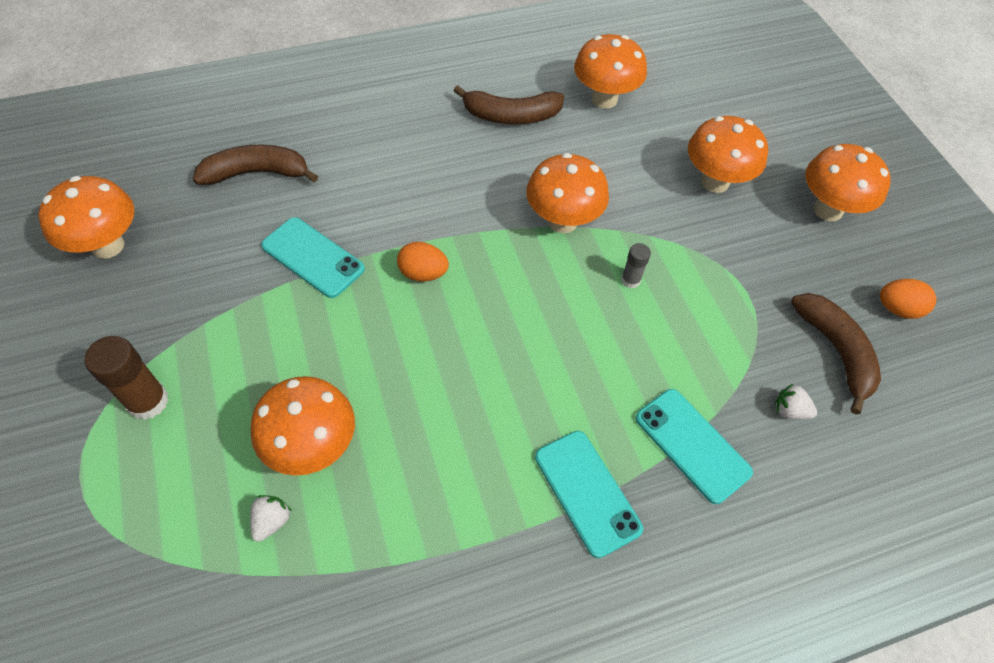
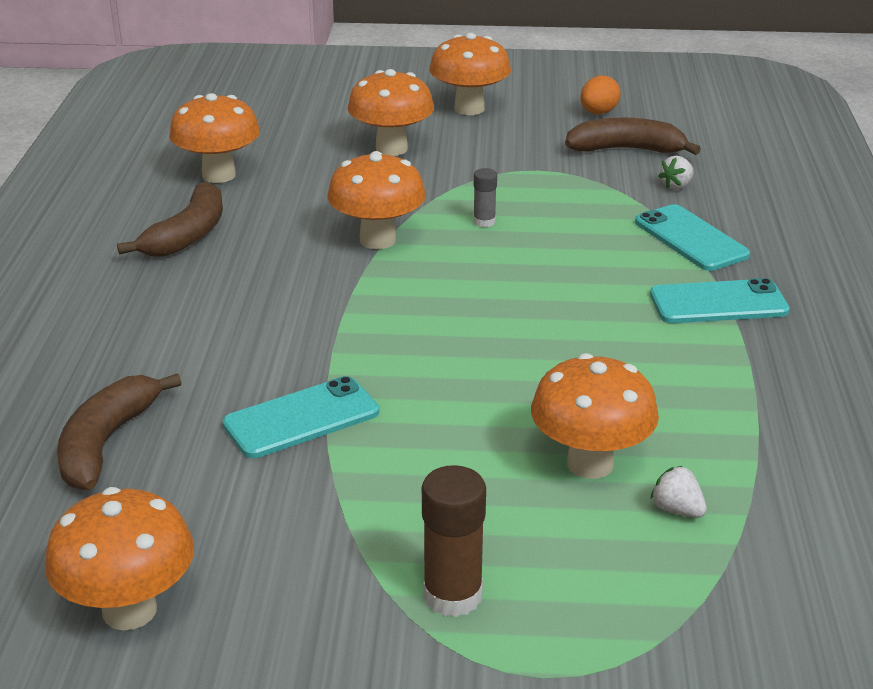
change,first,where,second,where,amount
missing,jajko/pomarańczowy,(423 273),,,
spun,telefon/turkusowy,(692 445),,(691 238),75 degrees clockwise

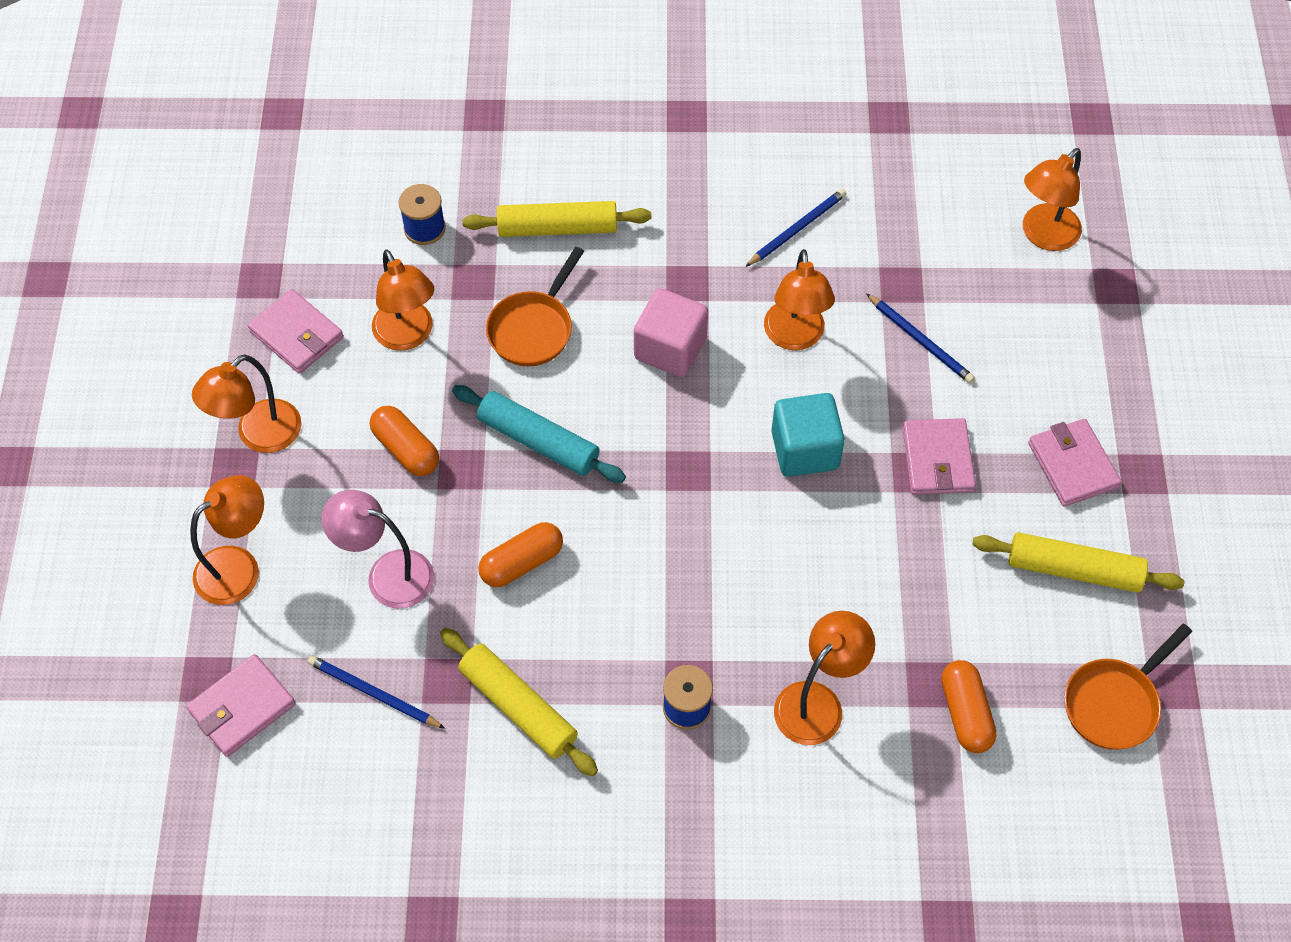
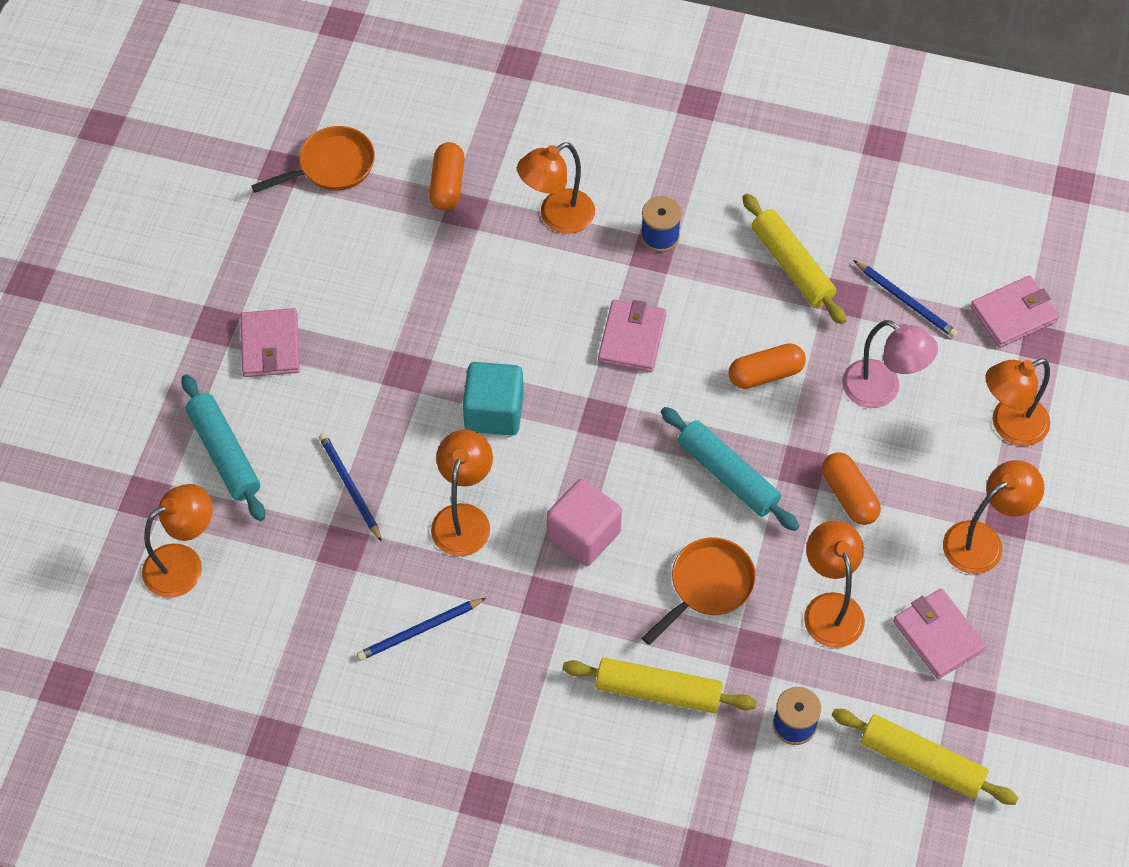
change,first,where,second,where,amount
appeared,,,wałek do ciasta/turkusowy,(224 453),
relocated,portfel/różowy,(937 459),,(632 338),
relocated,wałek do ciasta/żółty,(1073 569),,(921 762),

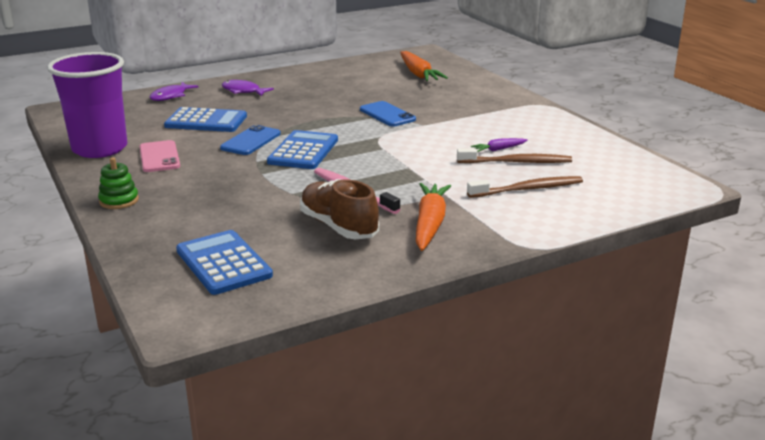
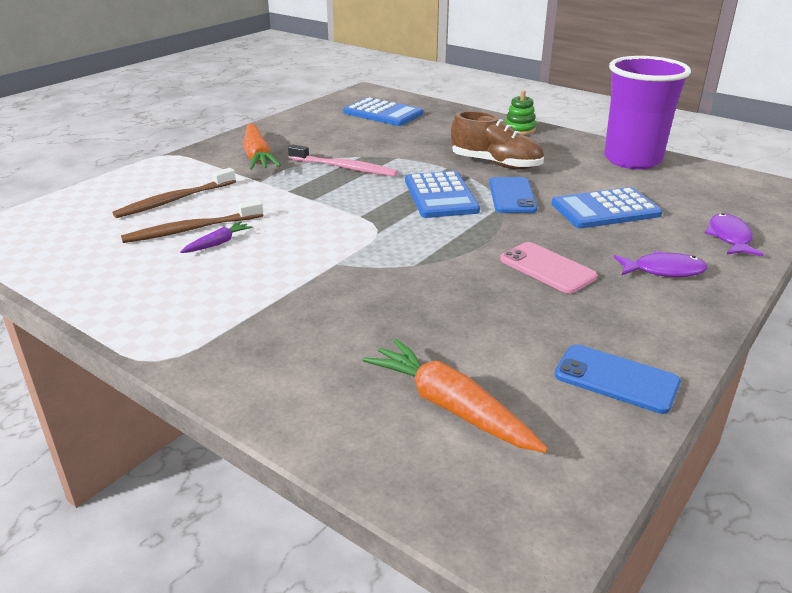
change,first,where,second,where,amount
relocated,telefon/różowy,(159 157),,(547 268),
relocated,but/brązowy,(338 227),,(496 164),
relocated,telefon/niebieski,(387 114),,(616 379),

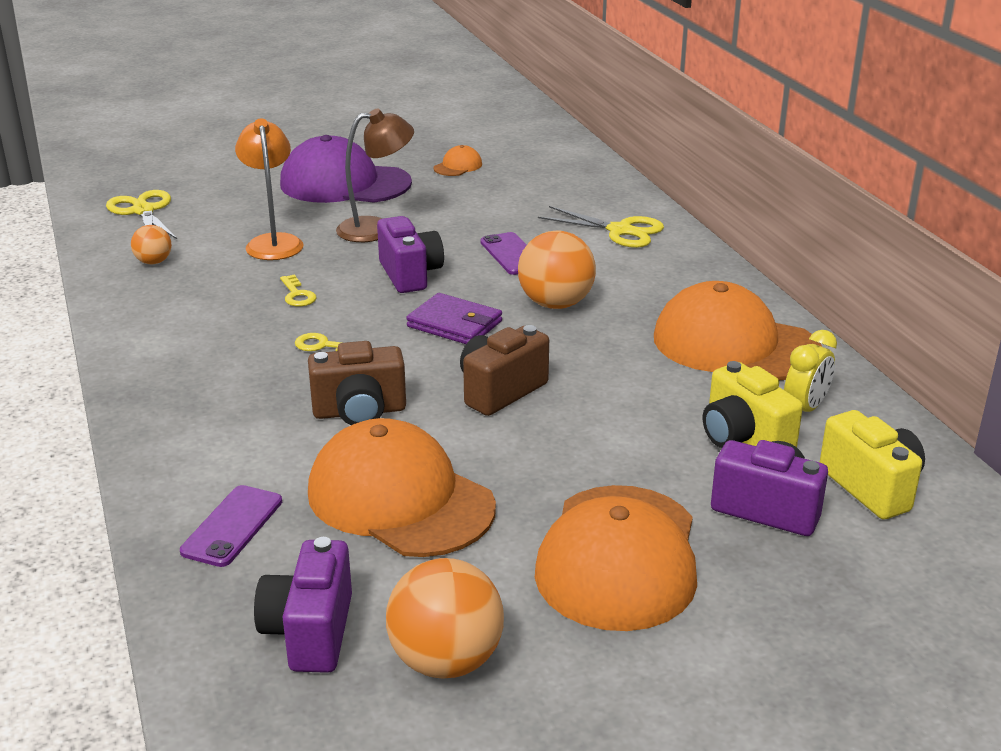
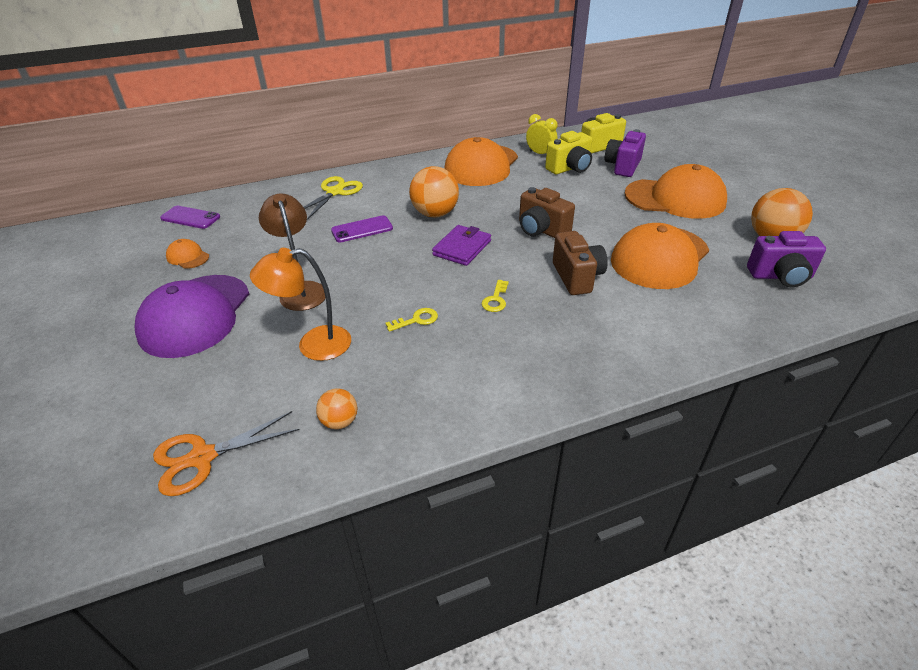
change,first,where,second,where,amount
missing,aparat fotograficzny/fioletowy,(410 275),,,
relocated,telefon/fioletowy,(232 526),,(190 218),
colour,nożyczki/żółty,(143 211),nożyczki/pomarańczowy,(202 457),

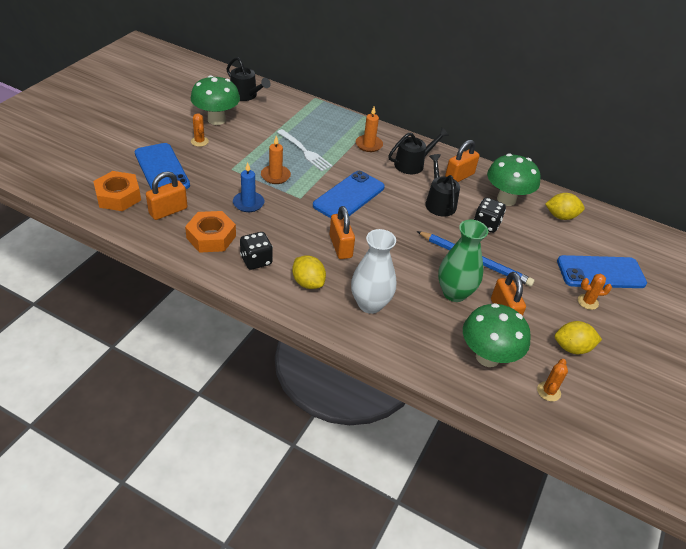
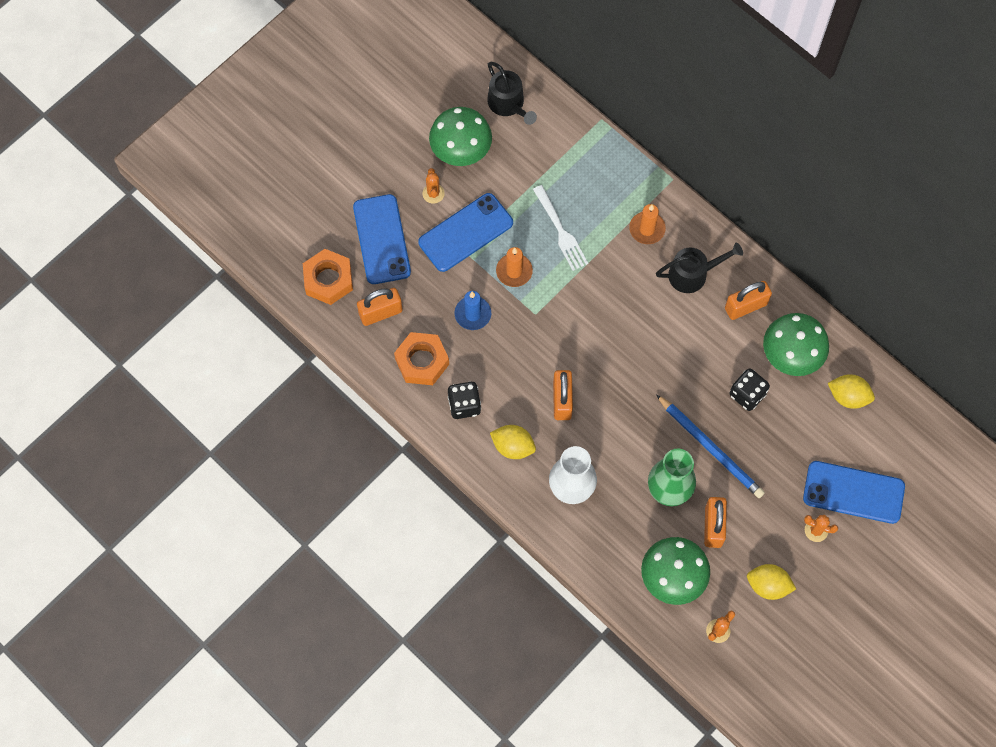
change,first,where,second,where,amount
missing,konewka/czarny,(439 203),,,
relocated,telefon/niebieski,(349 196),,(466 233),
spun,cytryna/żółty,(308 283),,(513 446),45 degrees counterclockwise

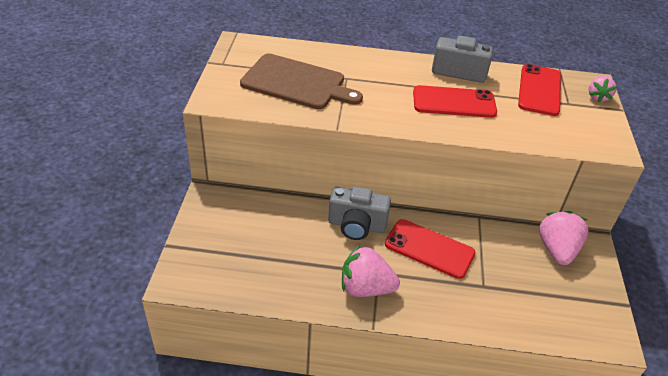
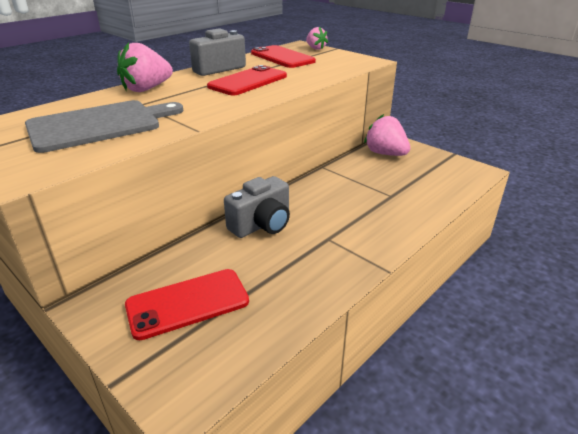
change,first,where,second,where,amount
relocated,truskawka/różowy,(365 288),,(146 89),
relocated,telefon/czerwony,(429 249),,(188 303),
colour,deska do krojenia/brązowy,(297 83),deska do krojenia/szary,(99 125),

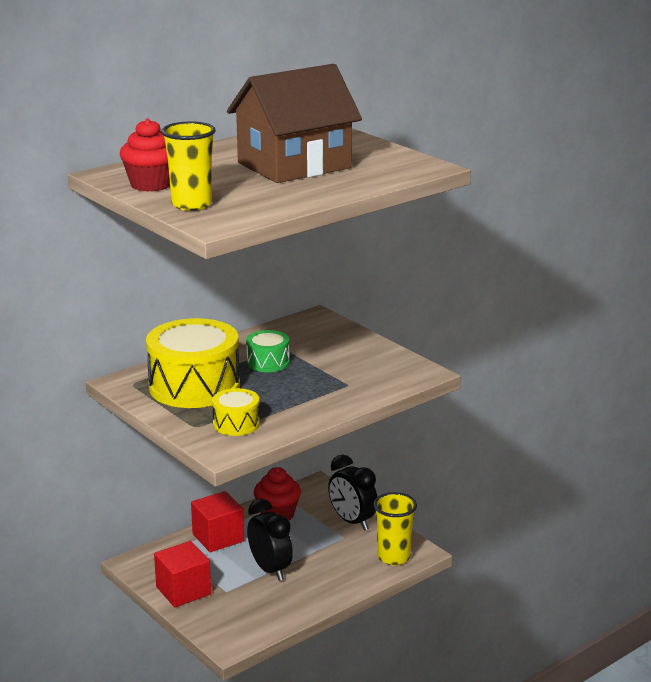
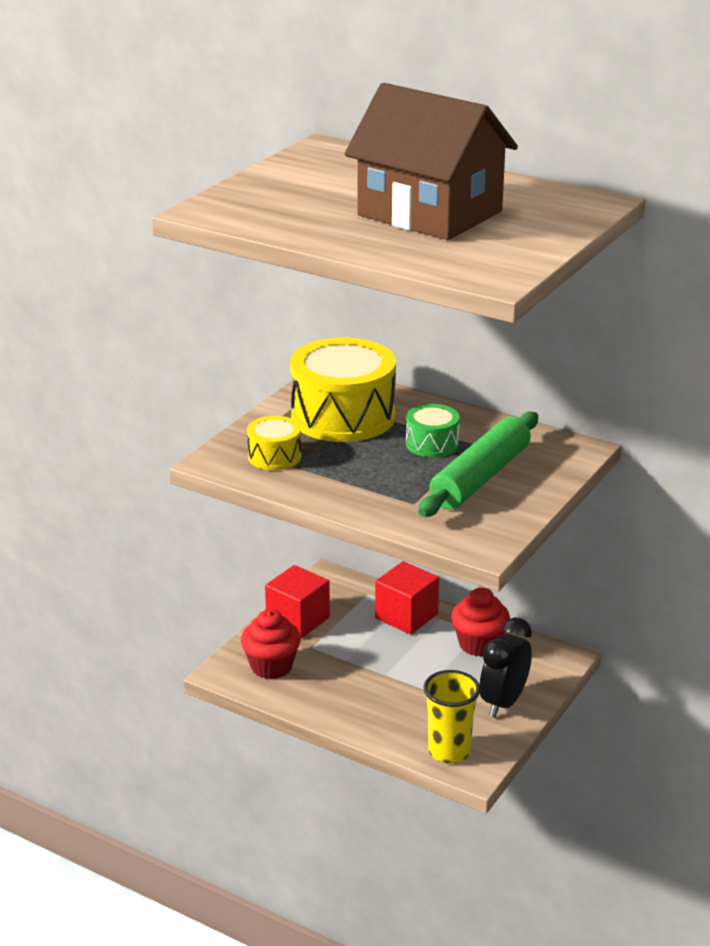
change,first,where,second,where,amount
missing,szklanka/żółty,(191 205),,,
missing,budzik/czarny,(270 569),,,
appeared,,,wałek do ciasta/zielony,(480 477),
relocated,muffinka/czerwony,(151 185),,(271 666),

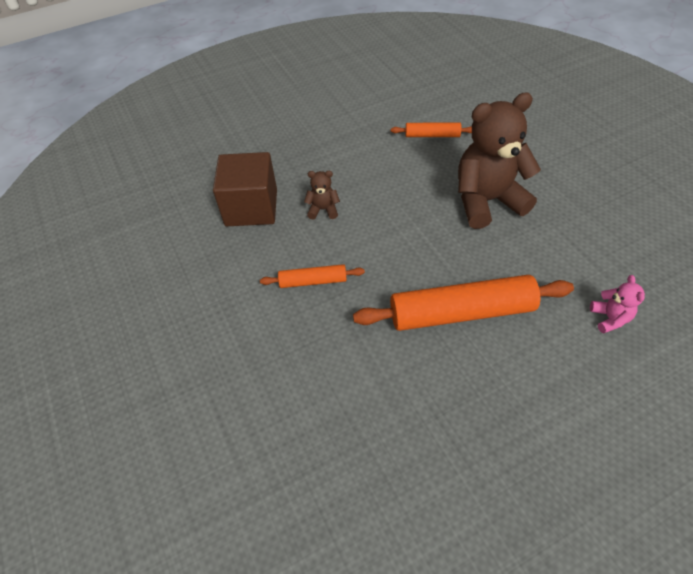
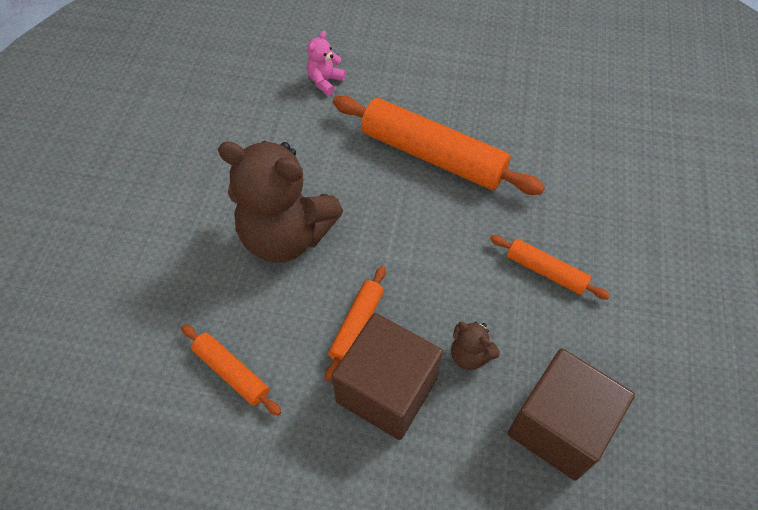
change,first,where,second,where,amount
appeared,,,wałek do ciasta/pomarańczowy,(356 326),
appeared,,,sześcian/brązowy,(387 390),

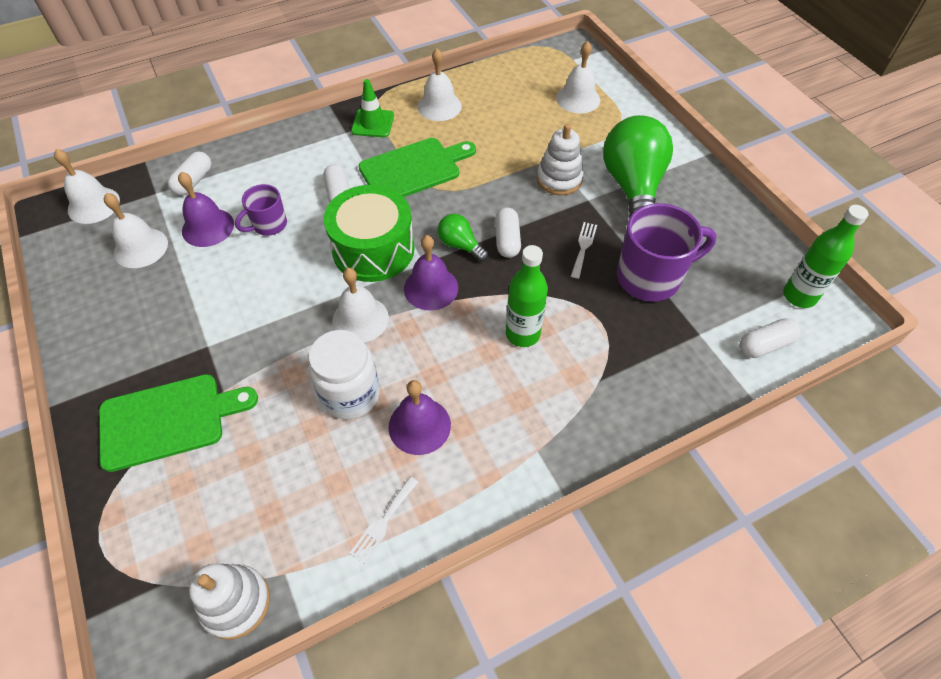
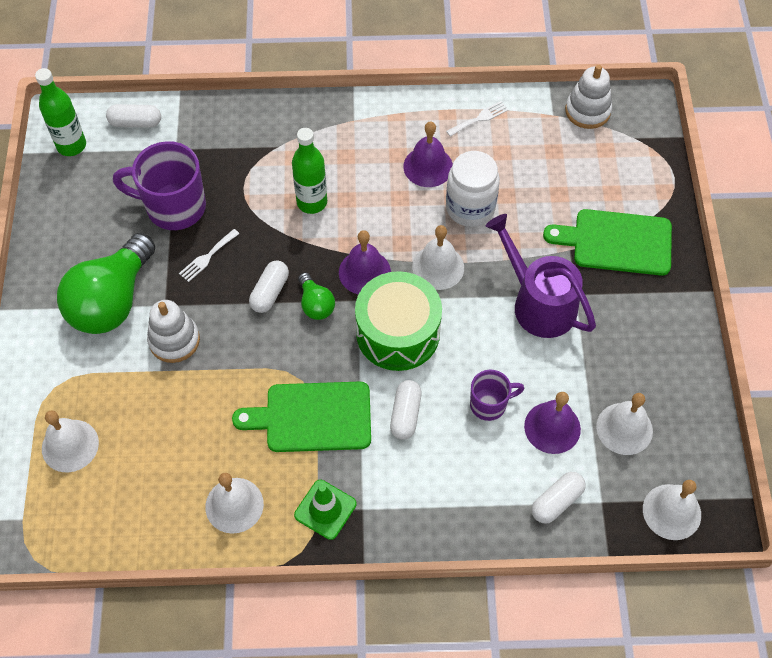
change,first,where,second,where,amount
appeared,,,konewka/fioletowy,(539 303),

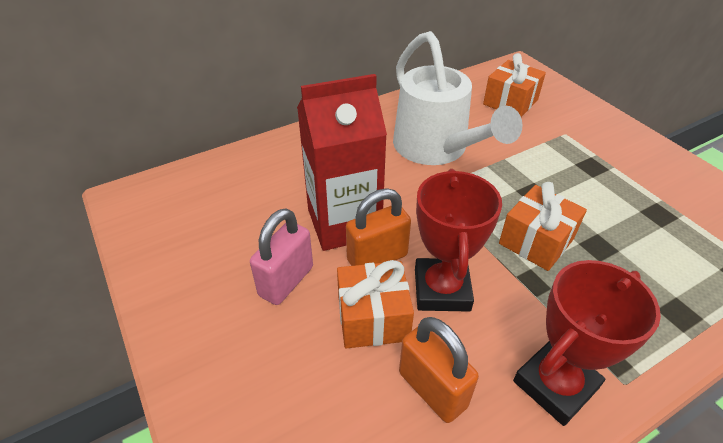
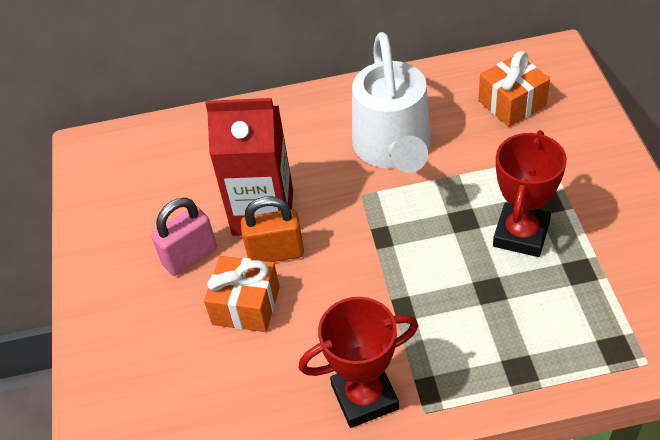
change,first,where,second,where,amount
missing,kłódka/pomarańczowy,(432 389),,,
missing,prezent/pomarańczowy,(536 241),,,
relocated,puchar/czerwony,(442 289),,(521 234),

